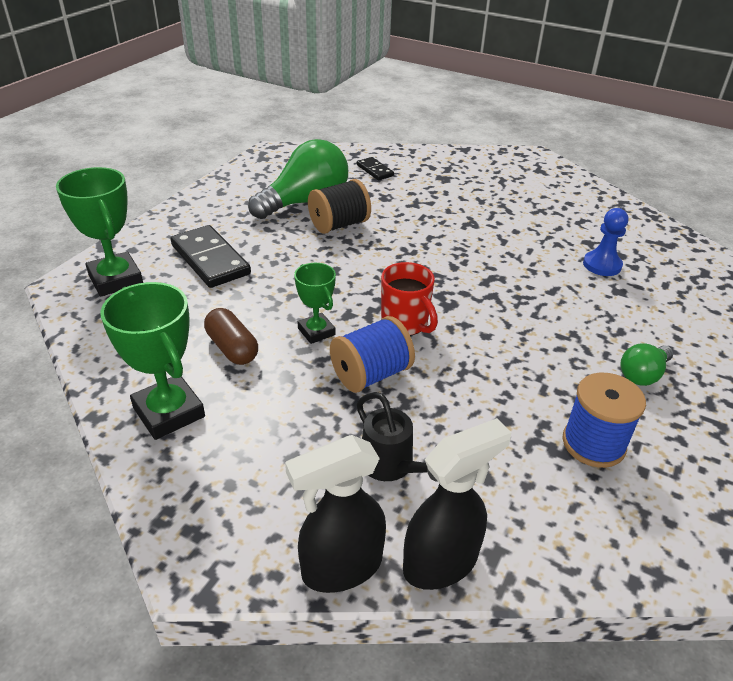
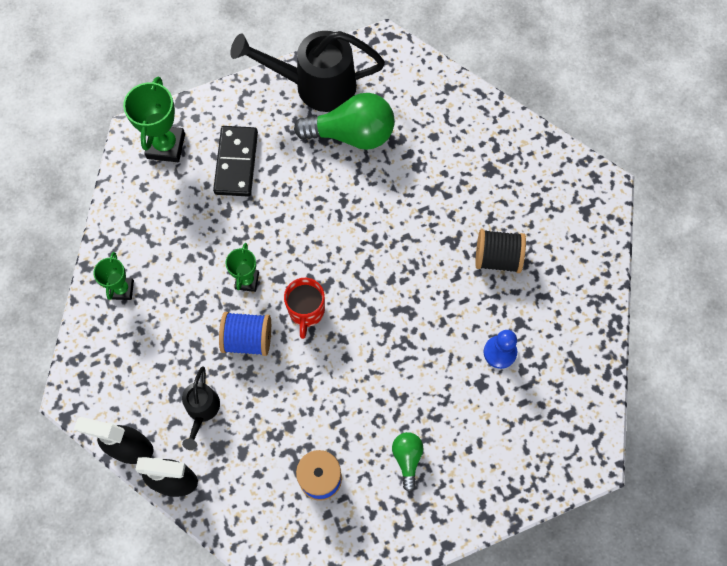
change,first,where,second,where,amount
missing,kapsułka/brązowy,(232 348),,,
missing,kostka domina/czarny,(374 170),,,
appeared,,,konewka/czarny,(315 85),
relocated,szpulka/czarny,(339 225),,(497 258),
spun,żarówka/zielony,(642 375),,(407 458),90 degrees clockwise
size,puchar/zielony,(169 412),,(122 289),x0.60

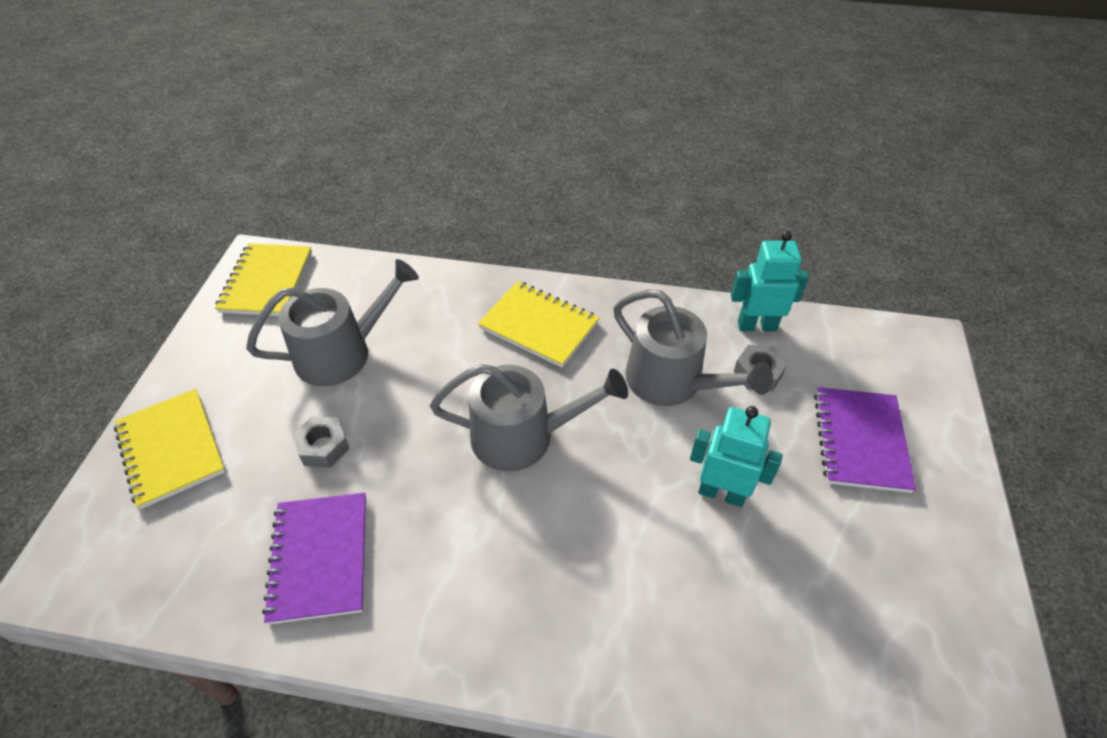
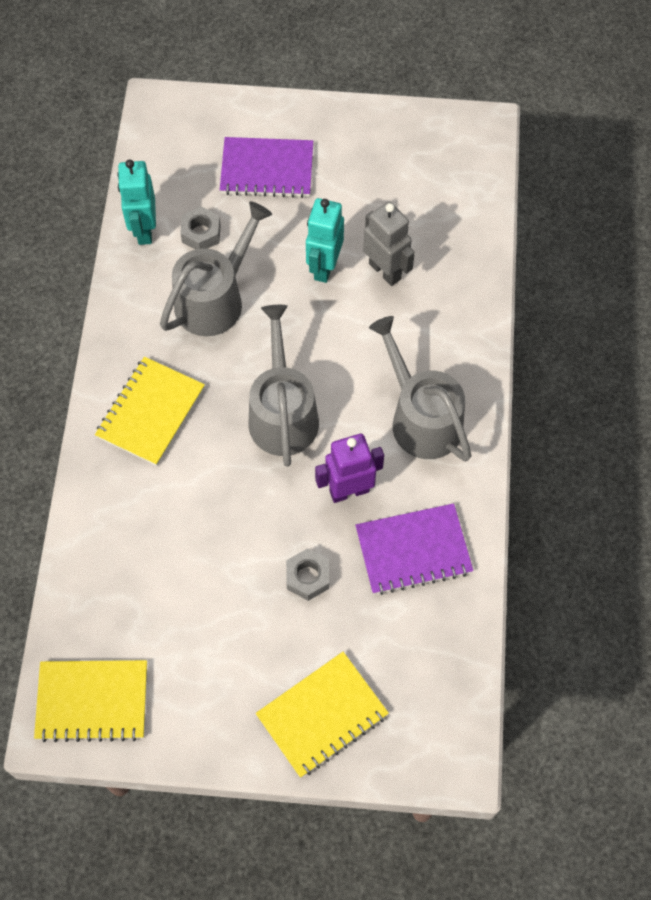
change,first,where,second,where,amount
appeared,,,robot/fioletowy,(349 491),
appeared,,,robot/szary,(385 271),
relocated,konewka/szary,(341 353),,(421 418),

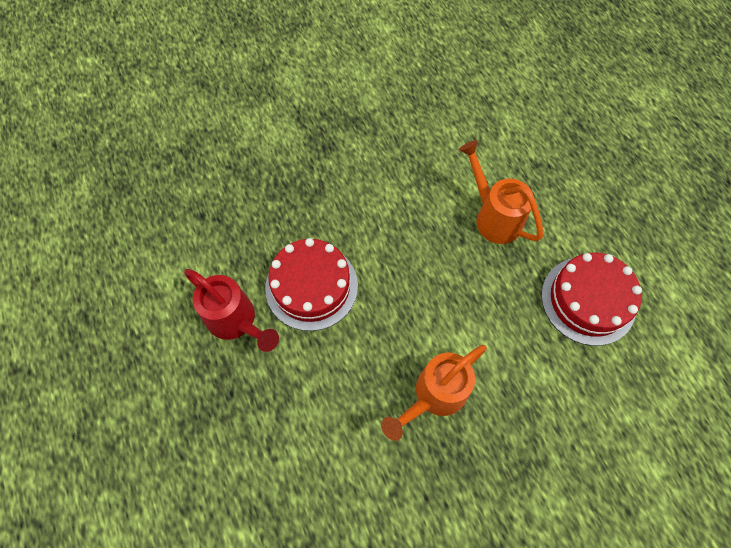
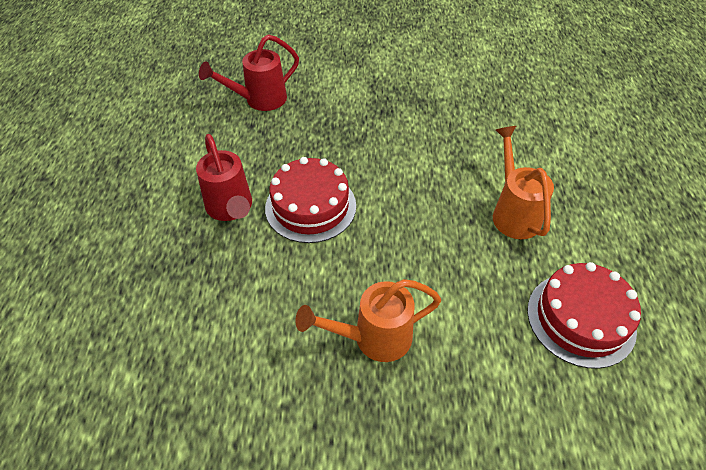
change,first,where,second,where,amount
appeared,,,konewka/czerwony,(259 100),

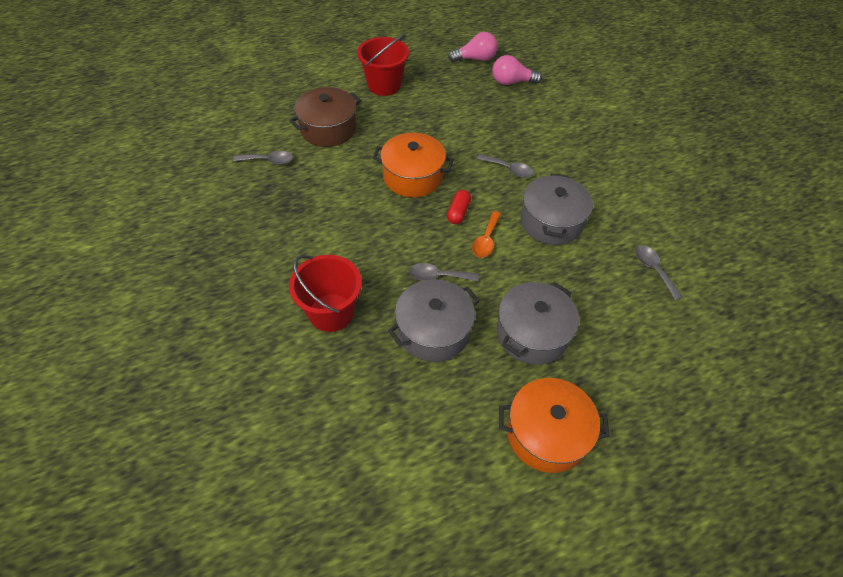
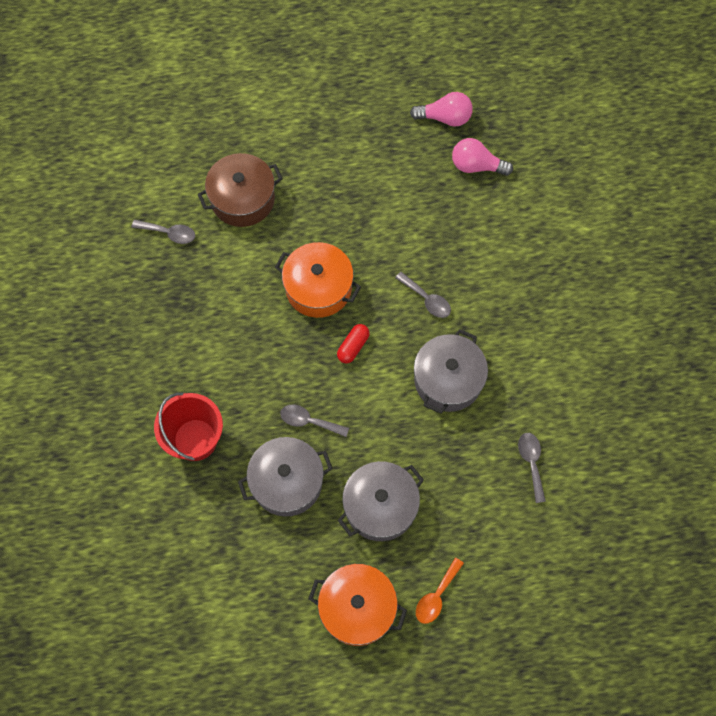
change,first,where,second,where,amount
missing,wiadro/czerwony,(384 85),,,
relocated,łyżka/pomarańczowy,(486 240),,(436 596),

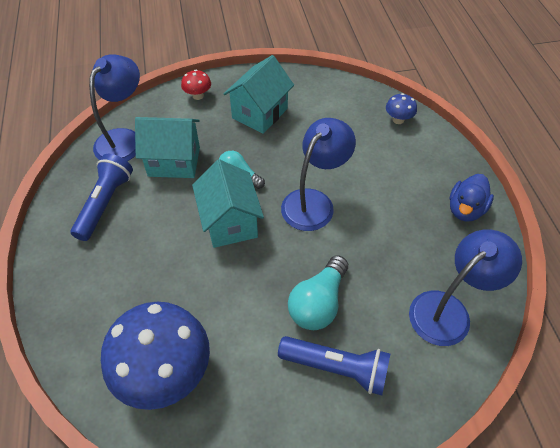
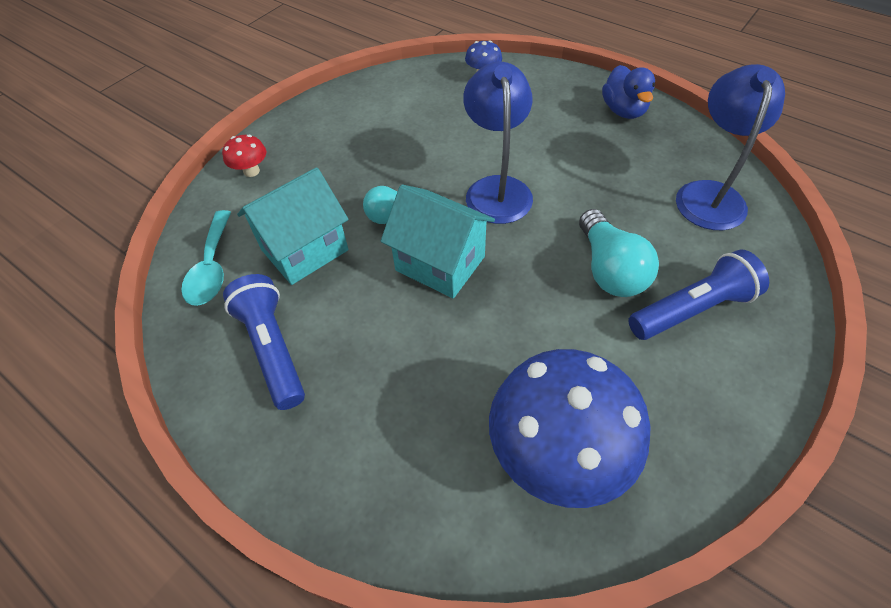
change,first,where,second,where,amount
missing,domek/turkusowy,(260 113),,,
exchanged,lampka/niebieski,(124 139),łyżka/turkusowy,(212 268),

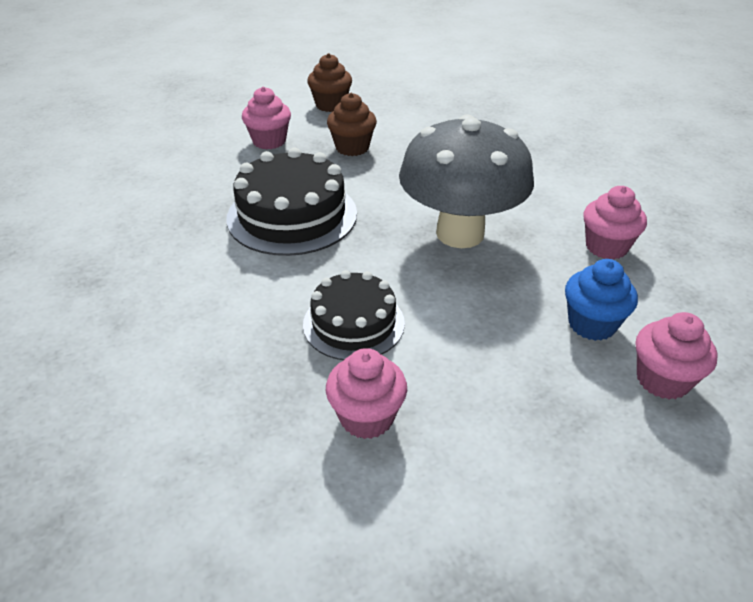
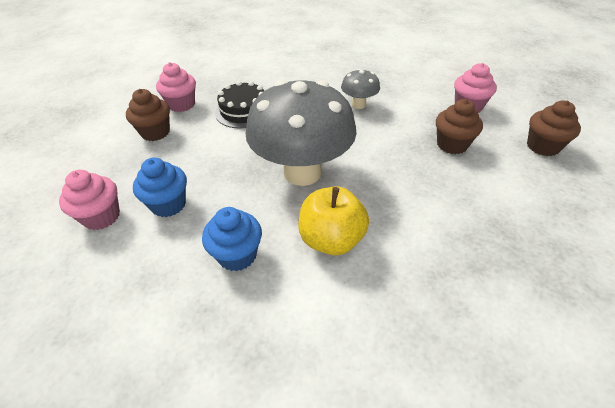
change,first,where,second,where,amount
appeared,,,muffinka/brązowy,(155 132),
appeared,,,jabłko/żółty,(331 239),
exchanged,tort/czarny,(292 215),grzyb/szary,(358 105),
colour,muffinka/różowy,(606 247),muffinka/niebieski,(237 255),

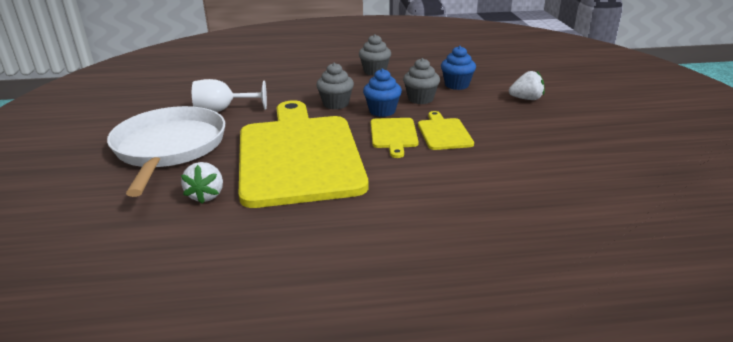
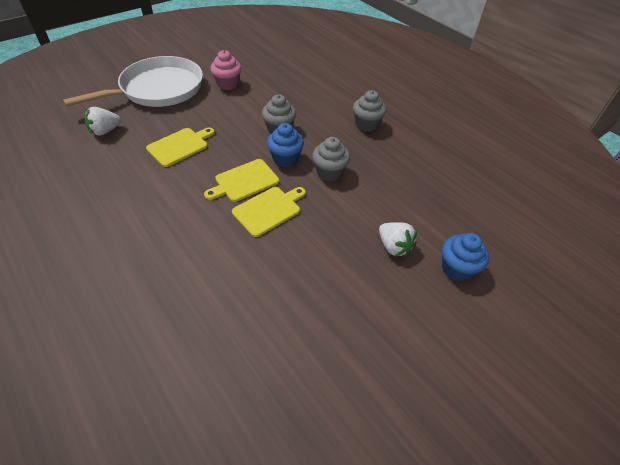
change,first,where,second,where,amount
relocated,muffinka/niebieski,(456 85),,(456 268),
exchanged,kielich/biały,(223 110),muffinka/różowy,(228 84),
size,deska do krojenia/żółty,(298 155),,(179 146),x0.41

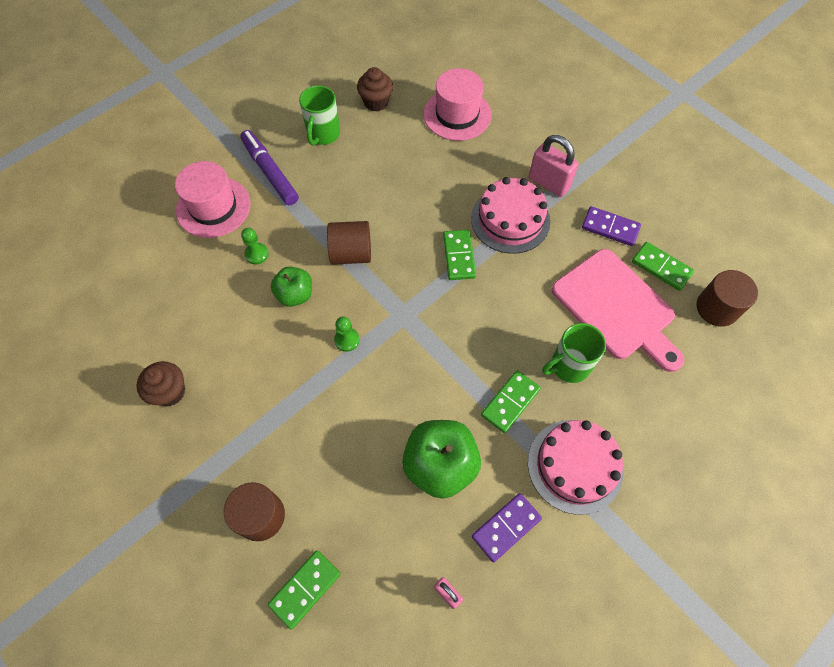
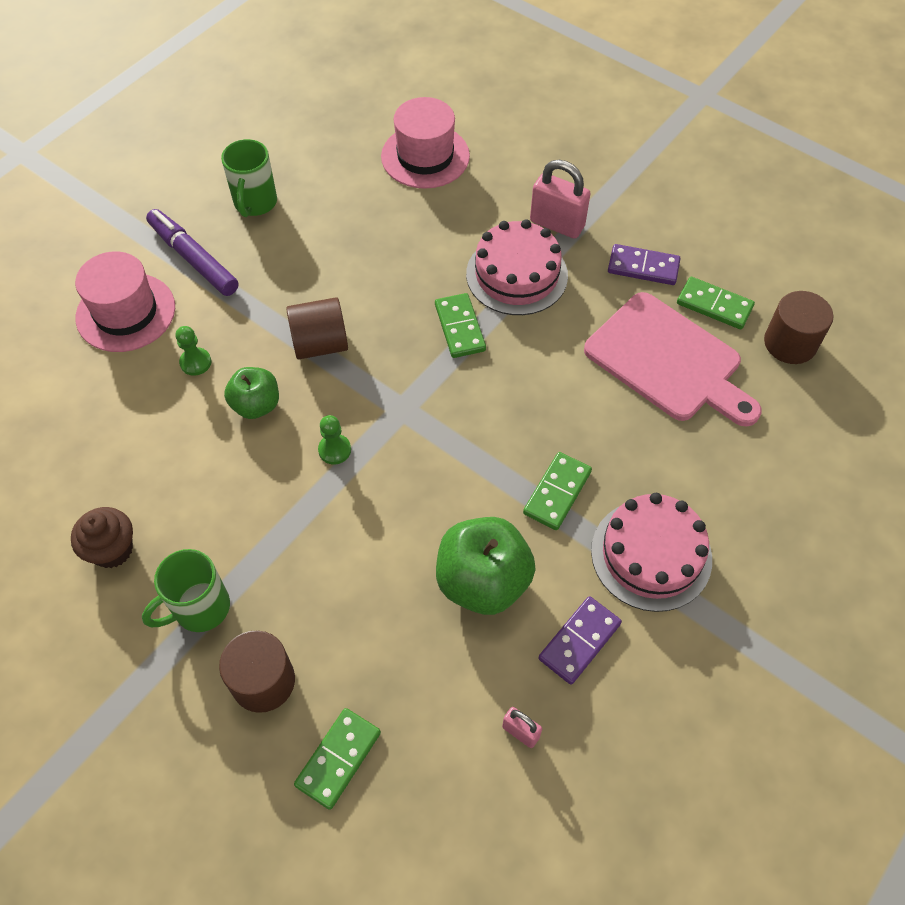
change,first,where,second,where,amount
missing,muffinka/brązowy,(376 102),,,
relocated,kubek/zielony,(568 366),,(200 608),

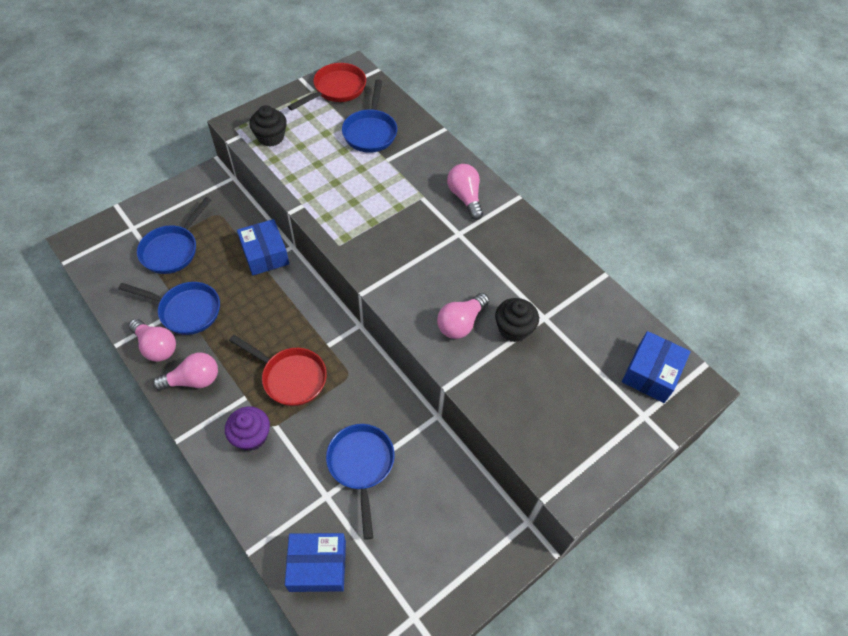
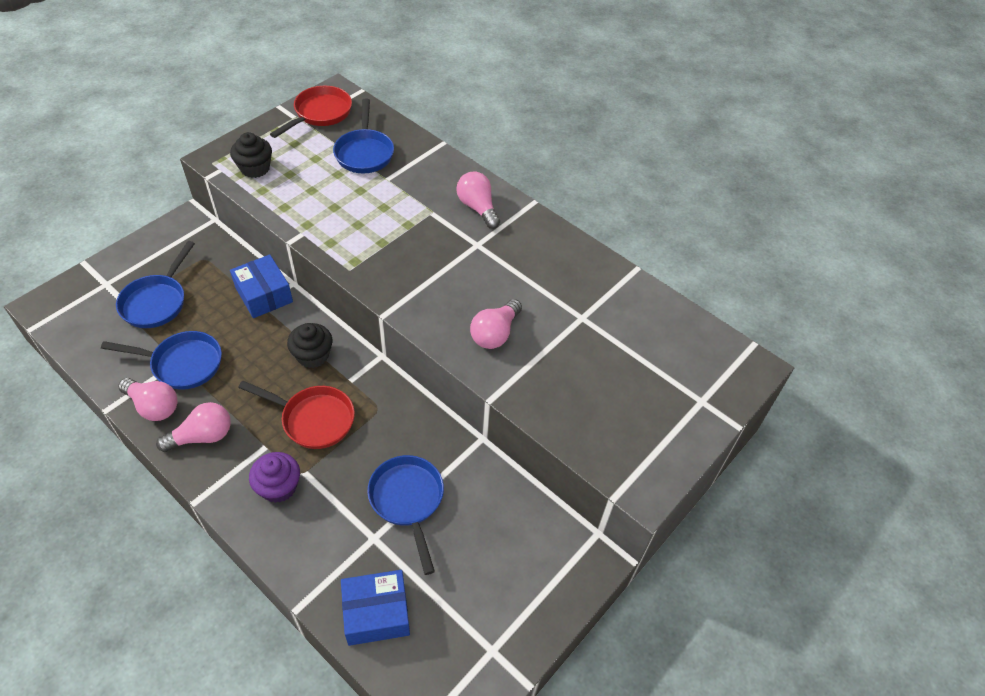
change,first,where,second,where,amount
missing,pudełko/niebieski,(651 373),,,
relocated,muffinka/czarny,(513 329),,(313 355),

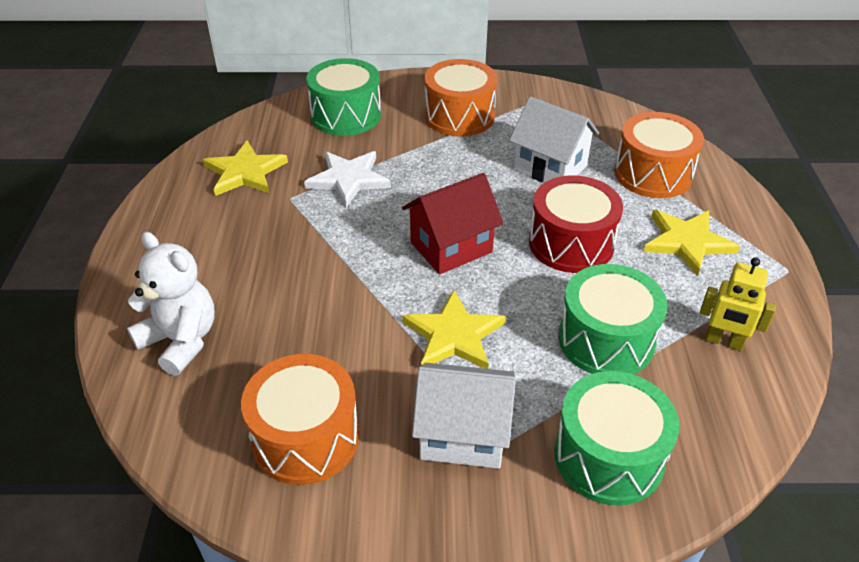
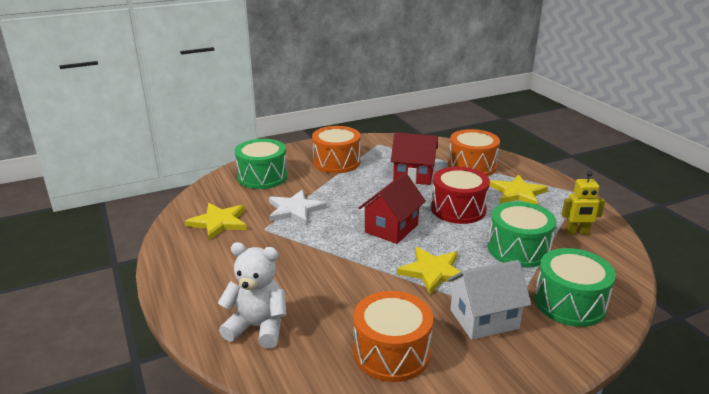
change,first,where,second,where,amount
colour,domek/biały,(550 167),domek/czerwony,(413 176),

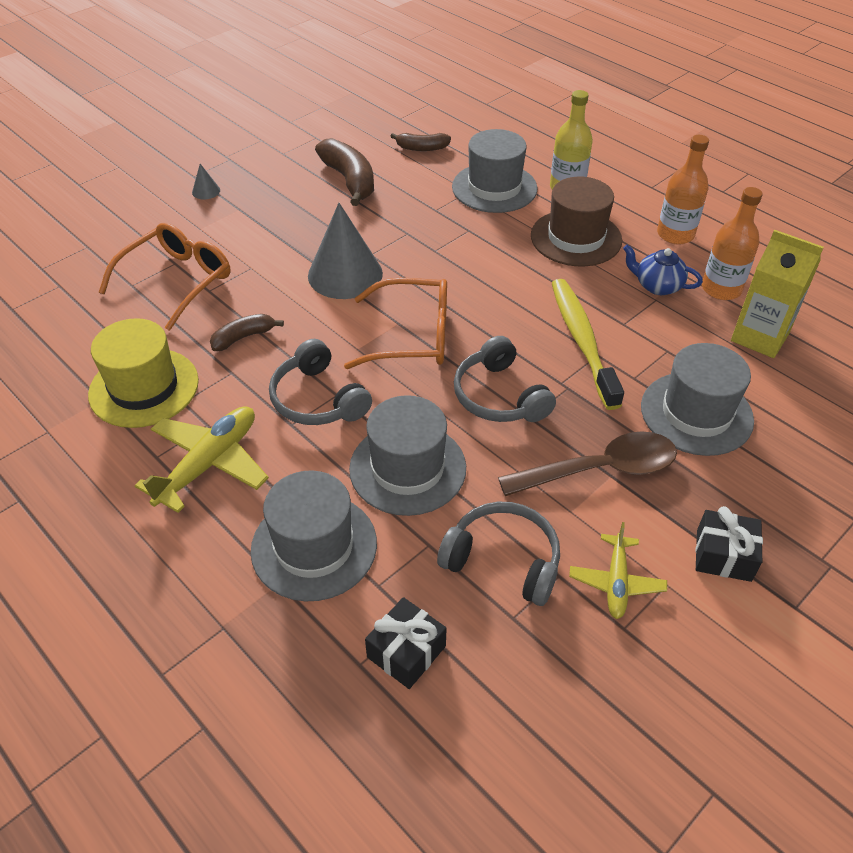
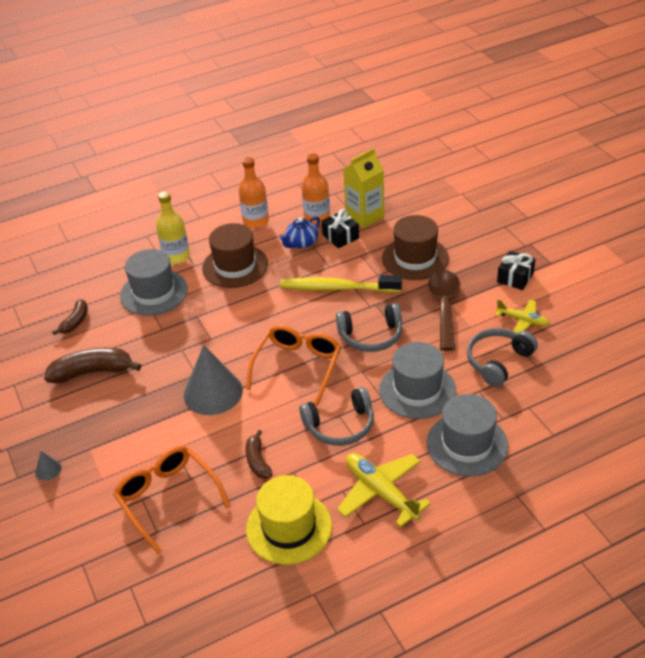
change,first,where,second,where,amount
relocated,prezent/czarny,(406 651),,(340 236),
colour,kapelusz/szary,(696 413),kapelusz/brązowy,(415 258),

